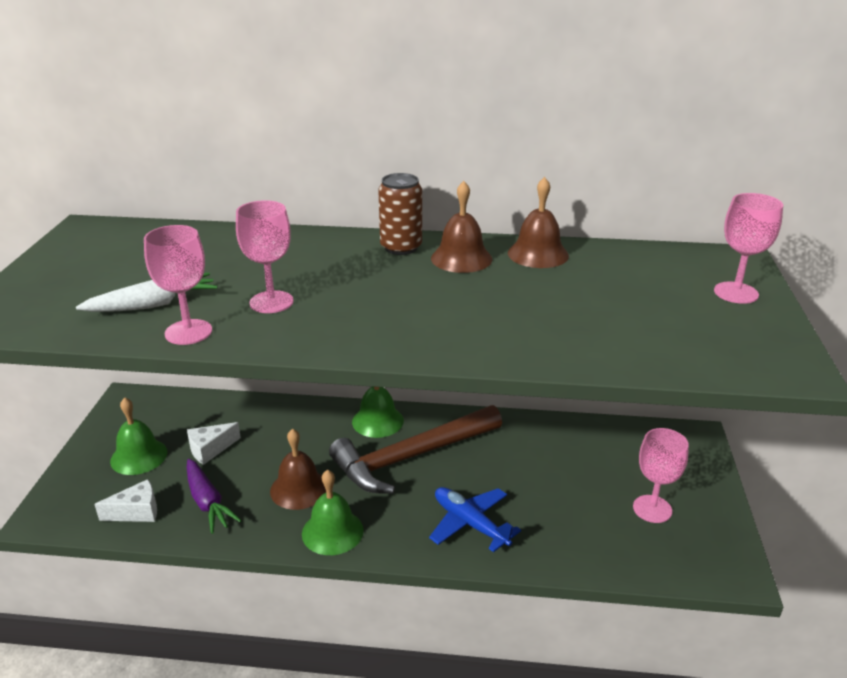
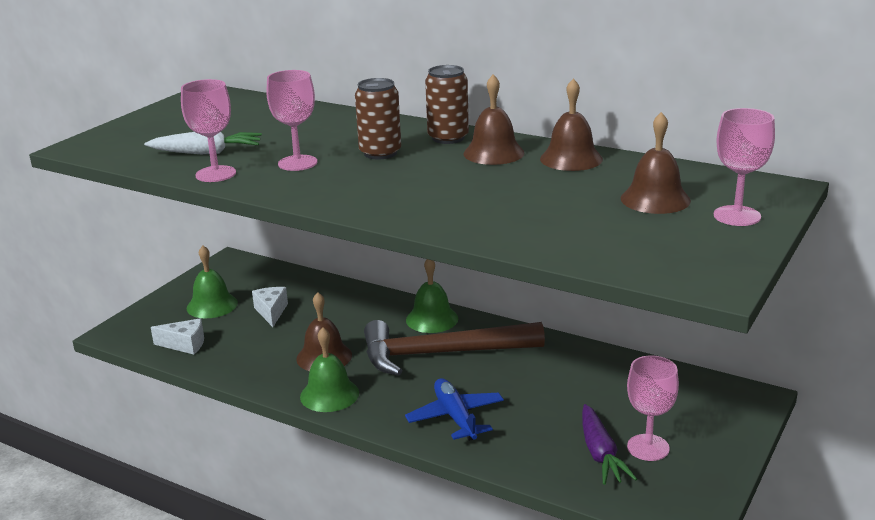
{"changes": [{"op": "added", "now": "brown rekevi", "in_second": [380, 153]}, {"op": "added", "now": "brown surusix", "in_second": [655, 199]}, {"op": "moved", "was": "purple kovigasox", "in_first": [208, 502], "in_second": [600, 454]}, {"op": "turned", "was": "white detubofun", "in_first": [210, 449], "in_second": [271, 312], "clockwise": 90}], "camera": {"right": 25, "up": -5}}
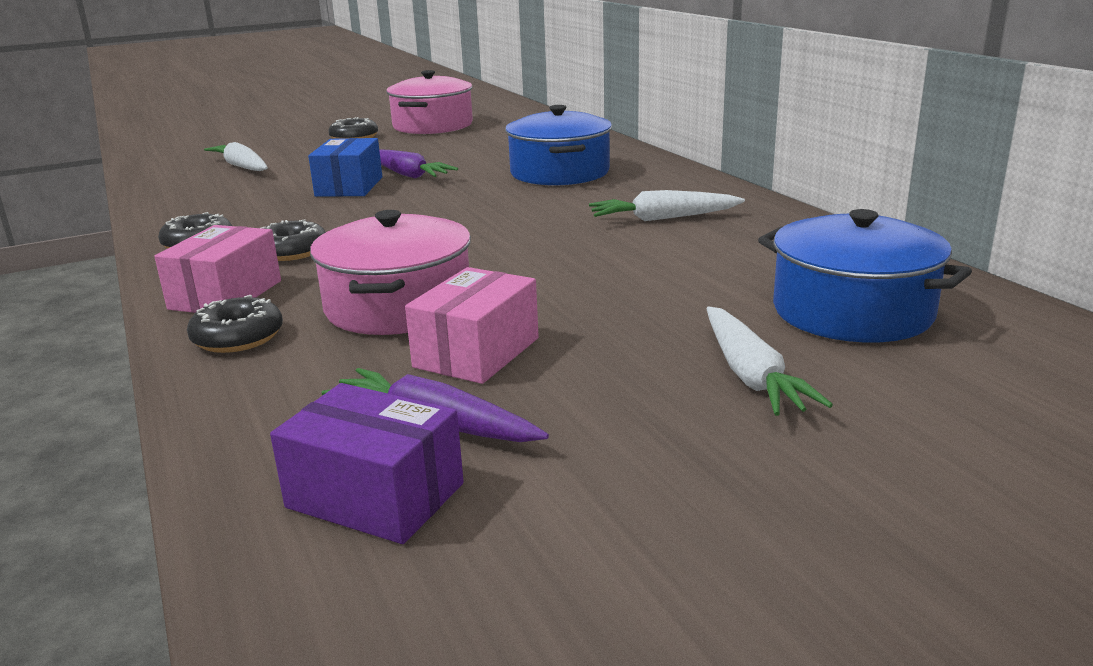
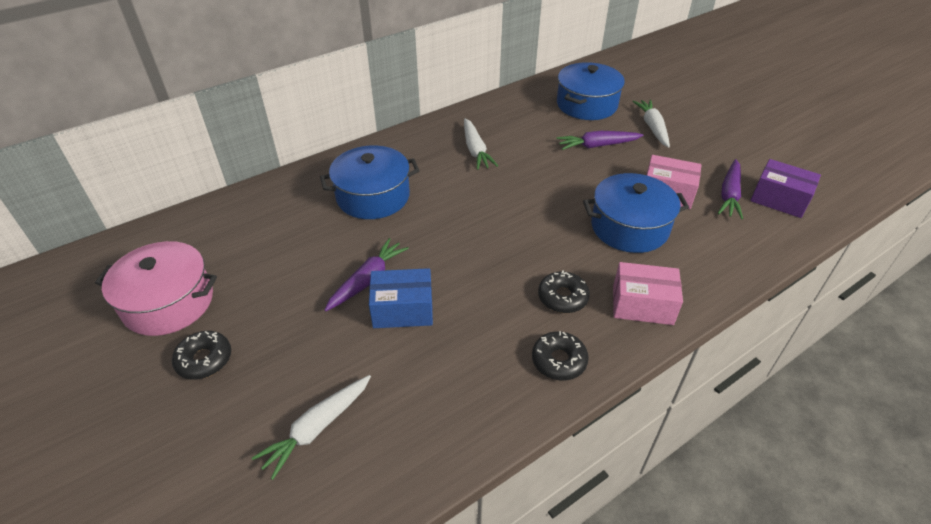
{"changes": [{"op": "removed", "was": "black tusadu", "in_first": [238, 337]}, {"op": "added", "now": "purple kovigasox", "in_second": [597, 146]}, {"op": "recoloured", "was": "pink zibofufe", "now": "blue zibofufe", "in_first": [398, 306], "in_second": [629, 227]}, {"op": "turned", "was": "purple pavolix", "in_first": [375, 495], "in_second": [779, 199], "clockwise": -75}, {"op": "turned", "was": "white kovigasox", "in_first": [750, 375], "in_second": [652, 127], "clockwise": -75}], "camera": {"right": -100, "up": 20}}
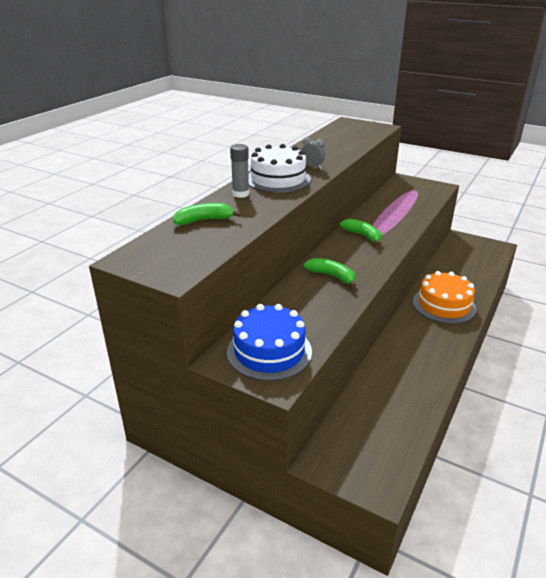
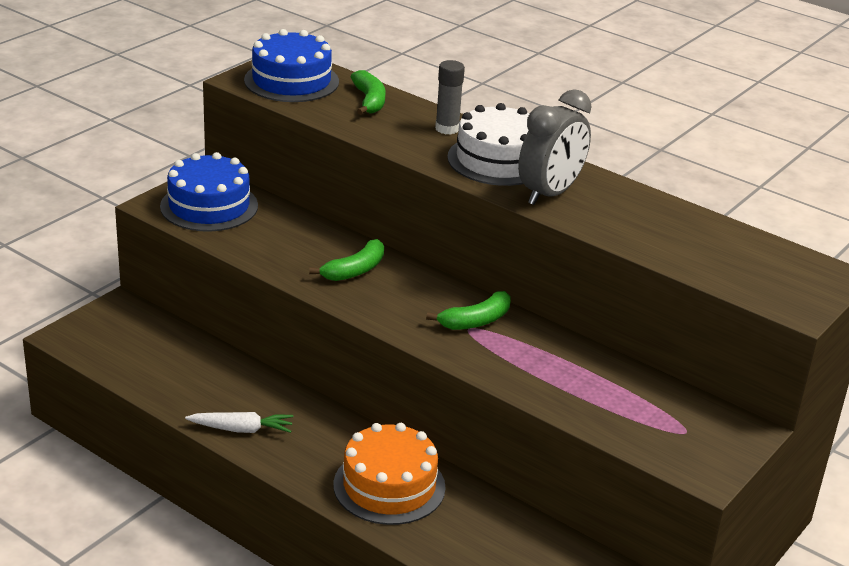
{"changes": [{"op": "added", "now": "white kovigasox", "in_second": [241, 429]}, {"op": "added", "now": "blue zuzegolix", "in_second": [291, 81]}, {"op": "resized", "was": "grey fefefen", "in_first": [312, 167], "in_second": [550, 194], "ratio": 2.08}], "camera": {"right": 95, "up": 0}}
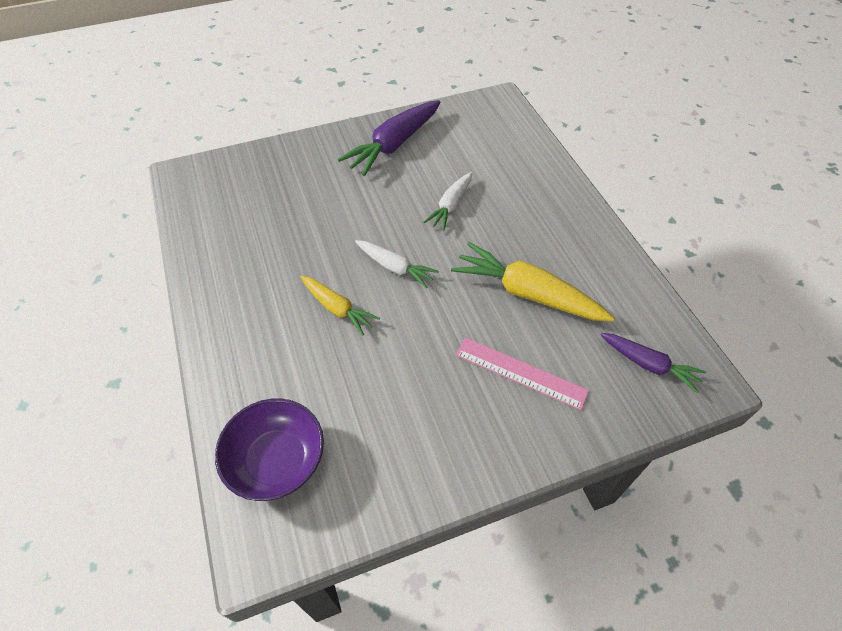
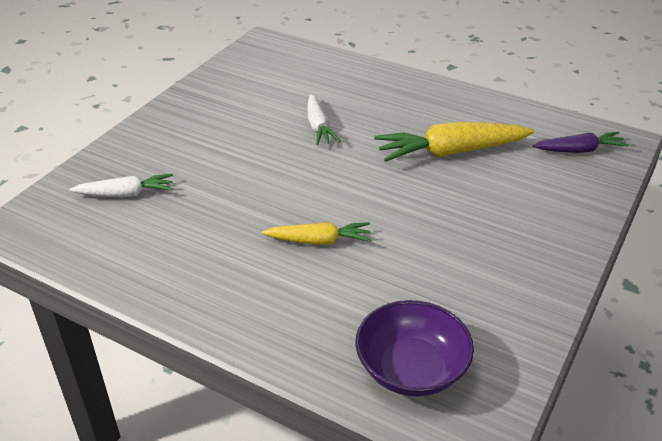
{"changes": [{"op": "removed", "was": "purple kovigasox", "in_first": [394, 145]}, {"op": "removed", "was": "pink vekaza", "in_first": [520, 373]}, {"op": "moved", "was": "white kovigasox", "in_first": [395, 267], "in_second": [125, 194]}], "camera": {"right": -40, "up": -15}}
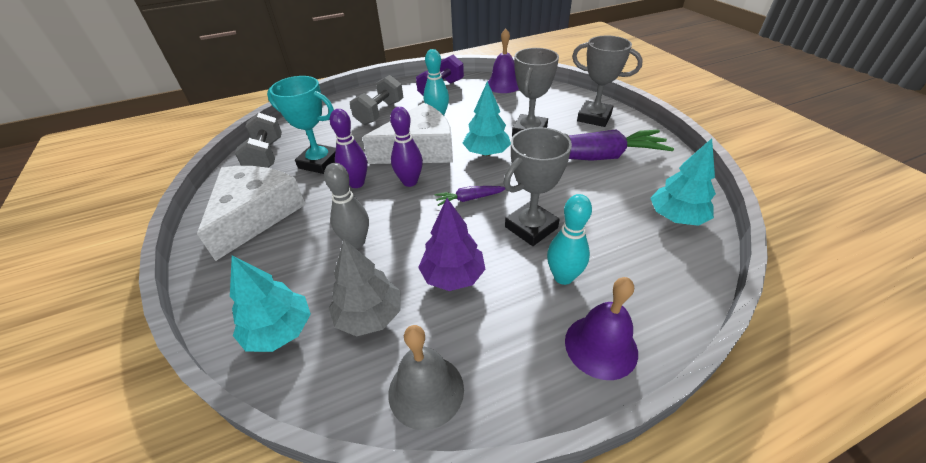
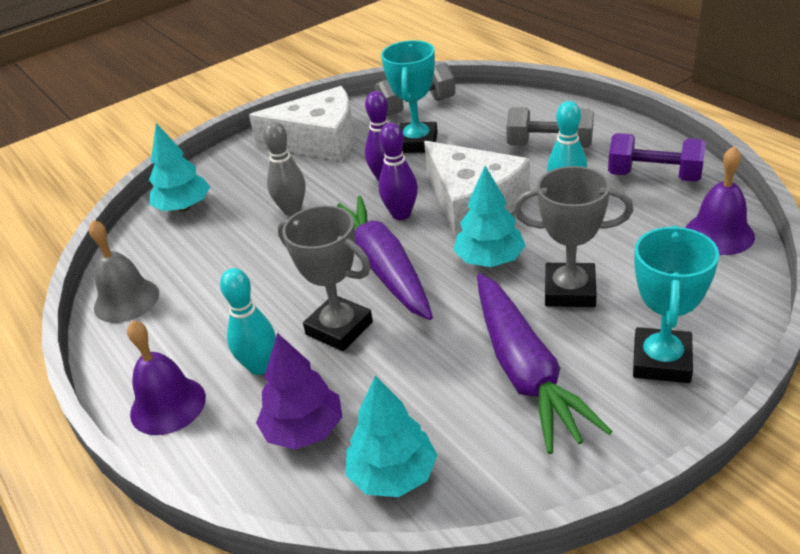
{"changes": [{"op": "removed", "was": "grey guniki", "in_first": [369, 316]}, {"op": "moved", "was": "purple guniki", "in_first": [453, 276], "in_second": [304, 430]}, {"op": "recoloured", "was": "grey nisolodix", "now": "turquoise nisolodix", "in_first": [594, 117], "in_second": [661, 361]}, {"op": "resized", "was": "purple kovigasox", "in_first": [469, 199], "in_second": [381, 267], "ratio": 2.26}], "camera": {"right": 80, "up": -5}}
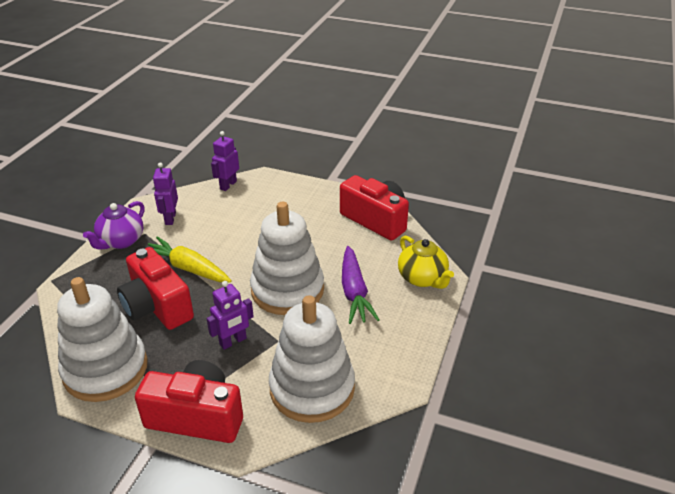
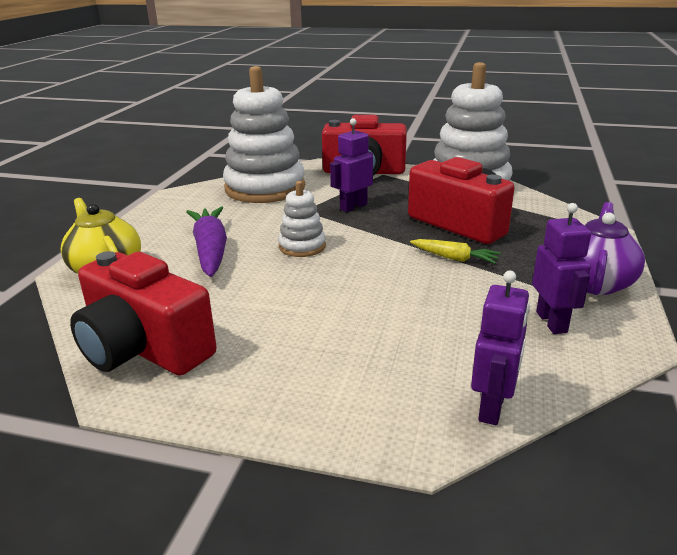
{"changes": [{"op": "resized", "was": "yellow kovigasox", "in_first": [188, 268], "in_second": [454, 258], "ratio": 0.57}, {"op": "resized", "was": "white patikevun", "in_first": [287, 290], "in_second": [302, 246], "ratio": 0.48}], "camera": {"right": 175, "up": -10}}
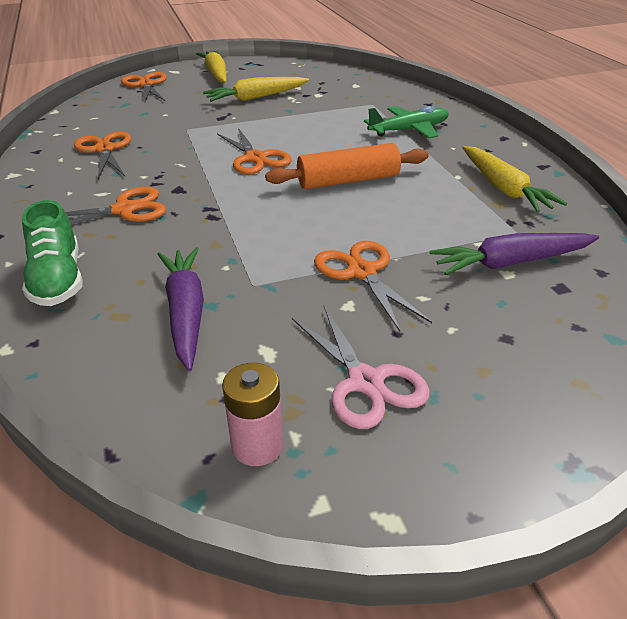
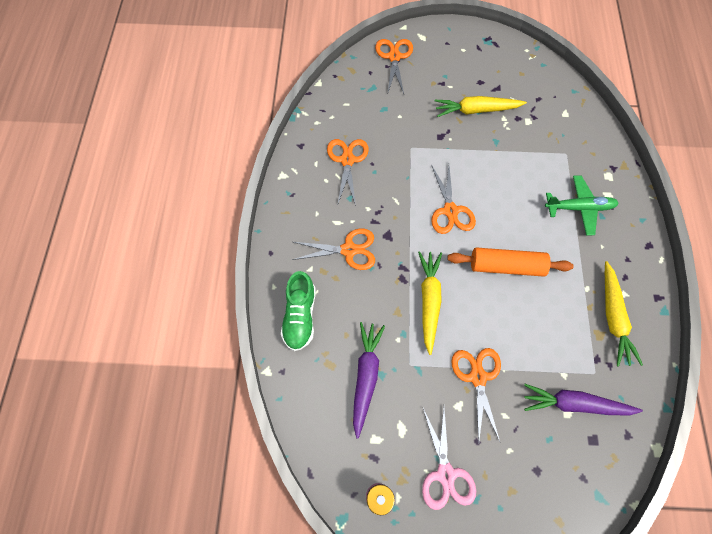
{"changes": [{"op": "moved", "was": "yellow kovigasox", "in_first": [216, 74], "in_second": [429, 301]}], "camera": {"right": 20, "up": 30}}
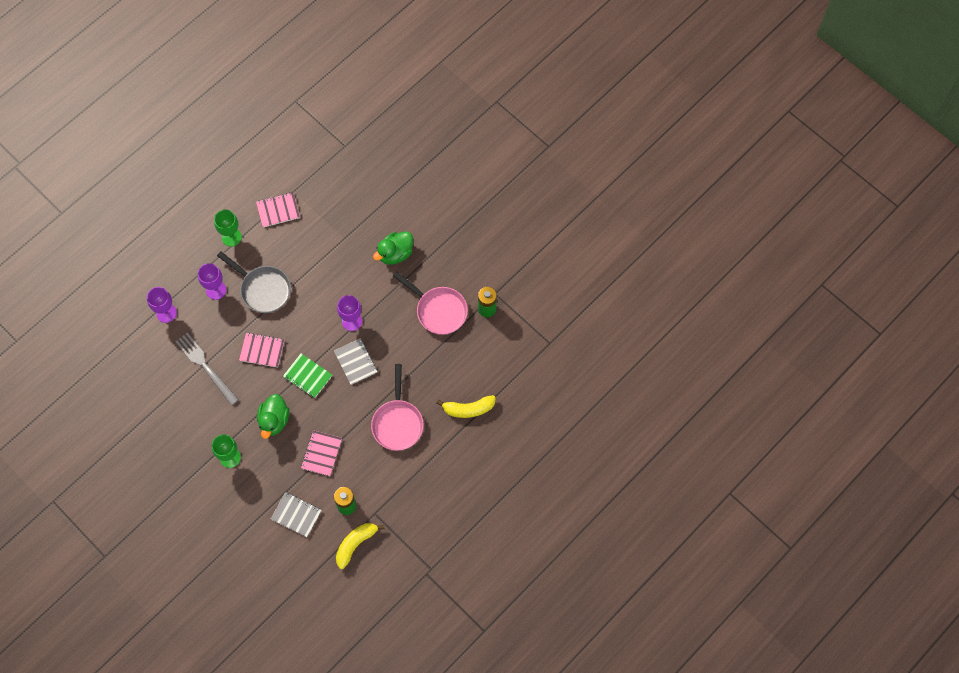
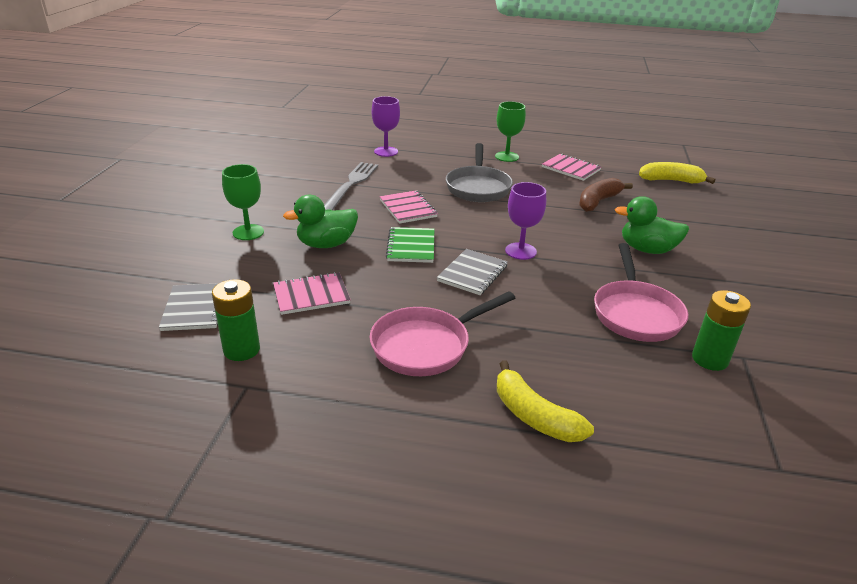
{"changes": [{"op": "removed", "was": "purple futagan", "in_first": [216, 290]}, {"op": "added", "now": "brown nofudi", "in_second": [598, 201]}, {"op": "moved", "was": "yellow nofudi", "in_first": [355, 544], "in_second": [671, 180]}], "camera": {"right": 55, "up": -35}}
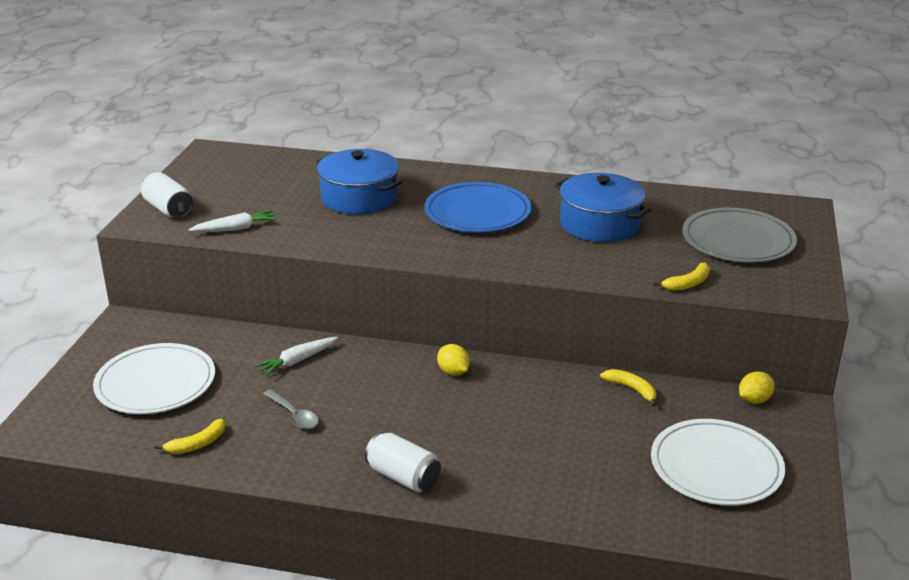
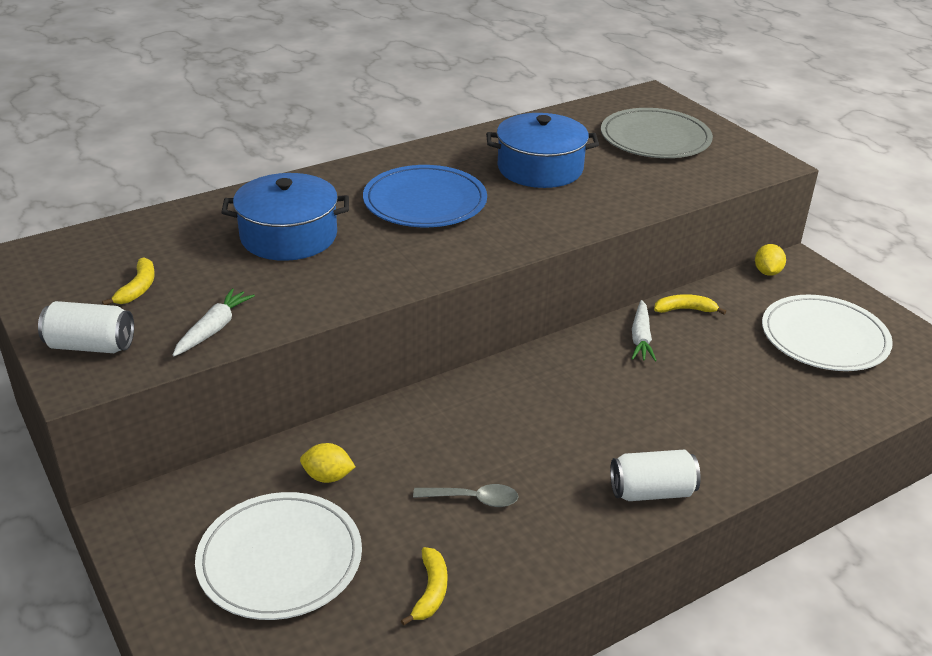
{"changes": [{"op": "moved", "was": "white kovigasox", "in_first": [297, 361], "in_second": [641, 338]}, {"op": "moved", "was": "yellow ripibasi", "in_first": [453, 372], "in_second": [328, 477]}, {"op": "moved", "was": "yellow nofudi", "in_first": [687, 284], "in_second": [138, 288]}], "camera": {"right": -45, "up": 5}}
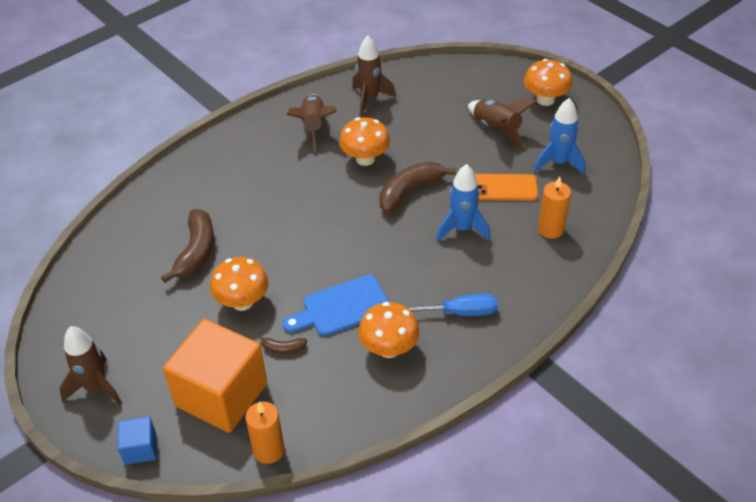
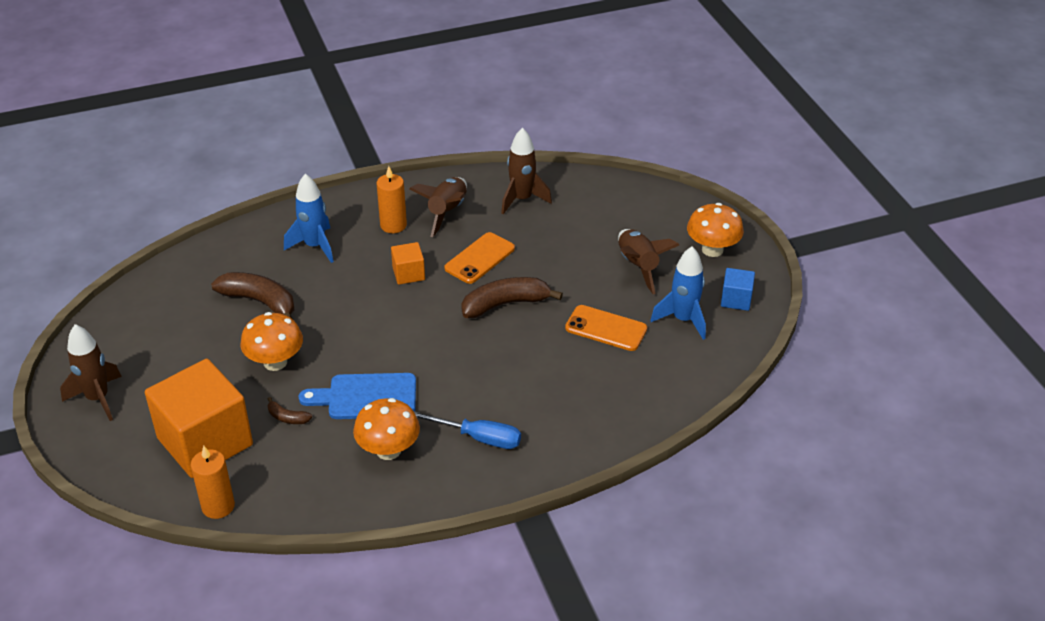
{"changes": [{"op": "added", "now": "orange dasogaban", "in_second": [408, 273]}, {"op": "moved", "was": "blue dasogaban", "in_first": [140, 449], "in_second": [736, 299]}, {"op": "moved", "was": "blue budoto", "in_first": [462, 229], "in_second": [315, 246]}, {"op": "moved", "was": "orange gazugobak", "in_first": [550, 229], "in_second": [393, 225]}, {"op": "replaced", "was": "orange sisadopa", "now": "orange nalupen", "in_first": [365, 159], "in_second": [480, 258]}, {"op": "turned", "was": "brown nofudi", "in_first": [196, 252], "in_second": [260, 302], "clockwise": -90}], "camera": {"right": 20, "up": -5}}
